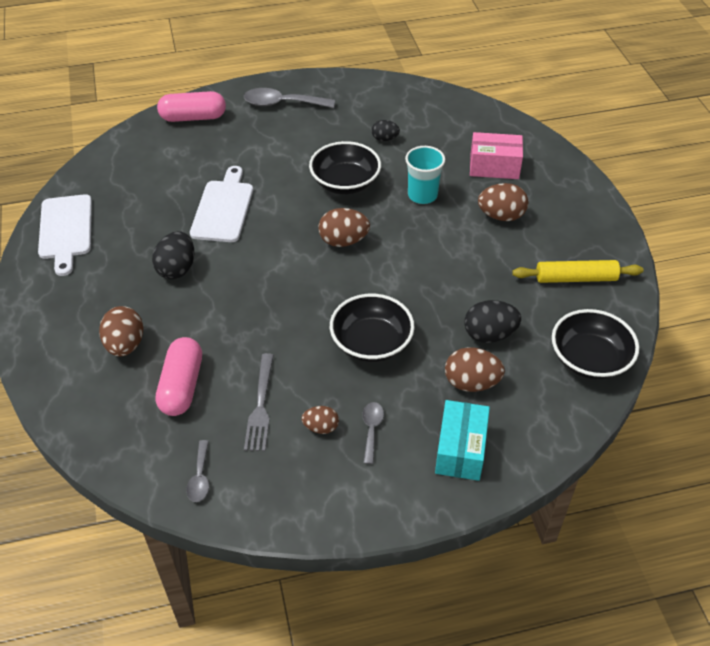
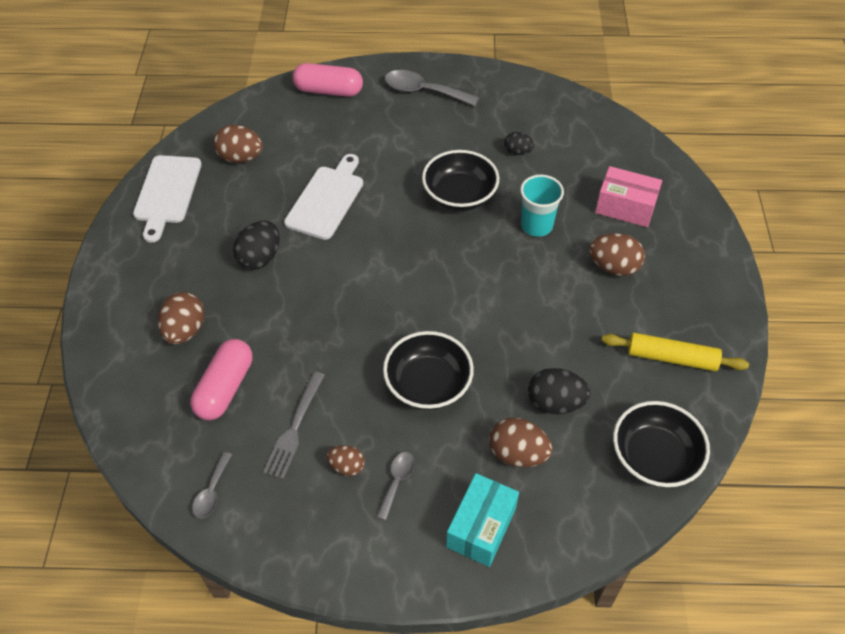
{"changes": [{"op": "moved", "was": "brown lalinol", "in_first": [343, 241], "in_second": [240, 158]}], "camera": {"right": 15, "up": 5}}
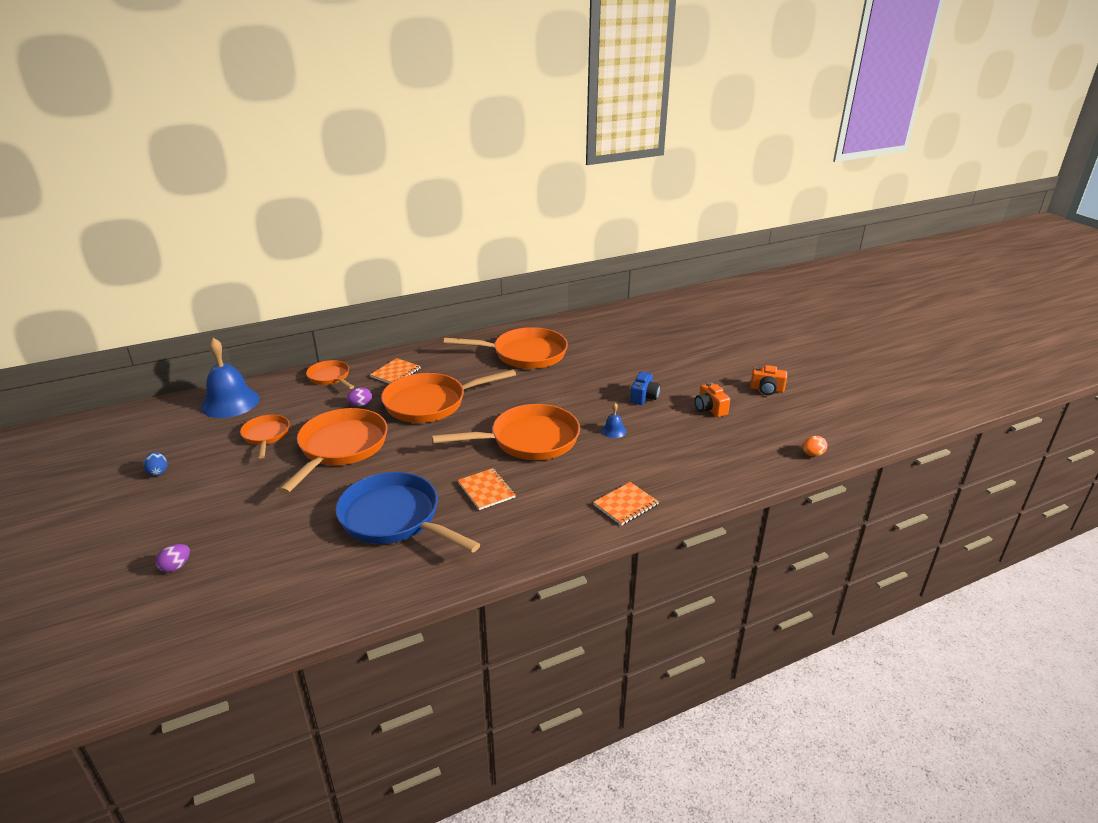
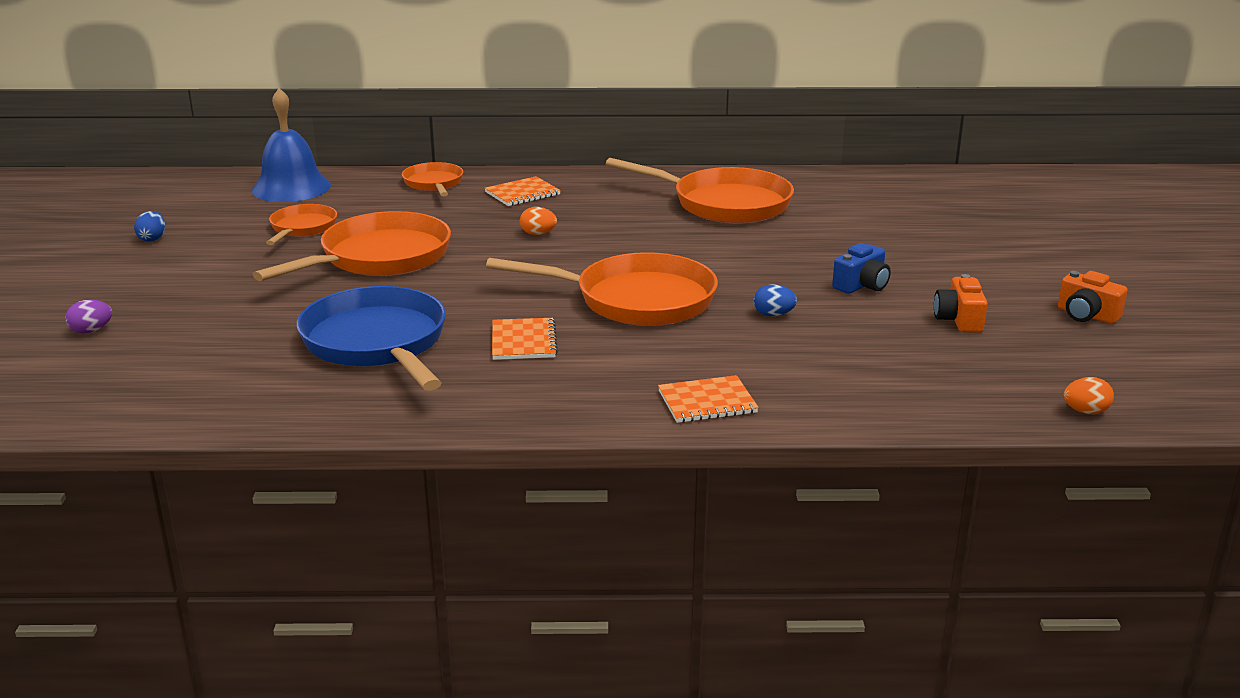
{"changes": [{"op": "removed", "was": "purple lalinol", "in_first": [360, 405]}, {"op": "replaced", "was": "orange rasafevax", "now": "orange lalinol", "in_first": [430, 403], "in_second": [538, 234]}, {"op": "replaced", "was": "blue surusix", "now": "blue lalinol", "in_first": [613, 431], "in_second": [773, 315]}], "camera": {"right": 25, "up": -5}}
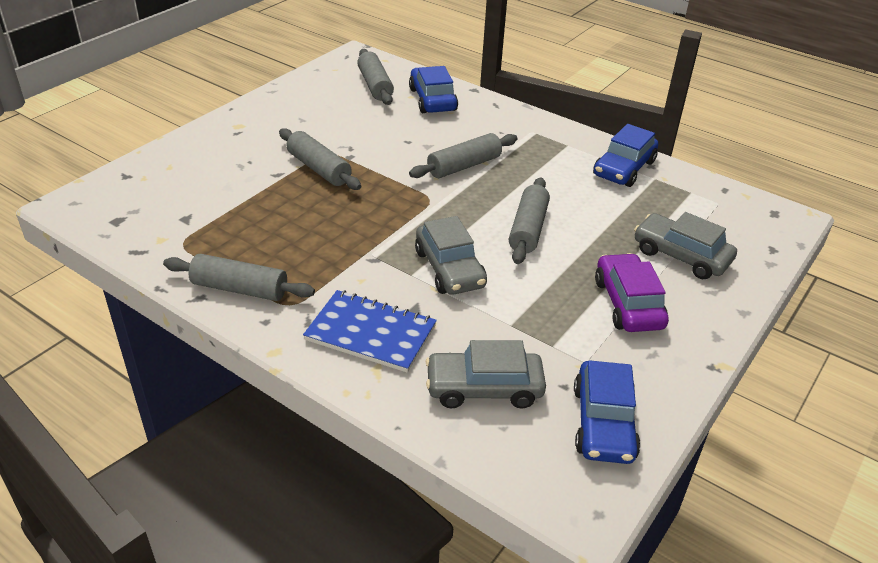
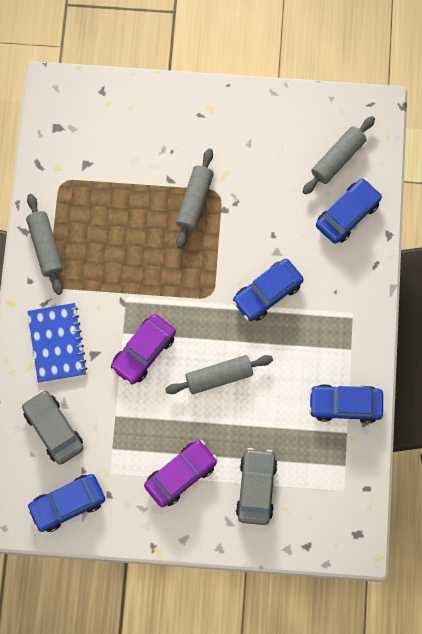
{"changes": [{"op": "replaced", "was": "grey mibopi", "now": "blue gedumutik", "in_first": [464, 166], "in_second": [267, 293]}, {"op": "recoloured", "was": "grey gedumutik", "now": "purple gedumutik", "in_first": [449, 269], "in_second": [143, 352]}], "camera": {"right": 60, "up": 35}}
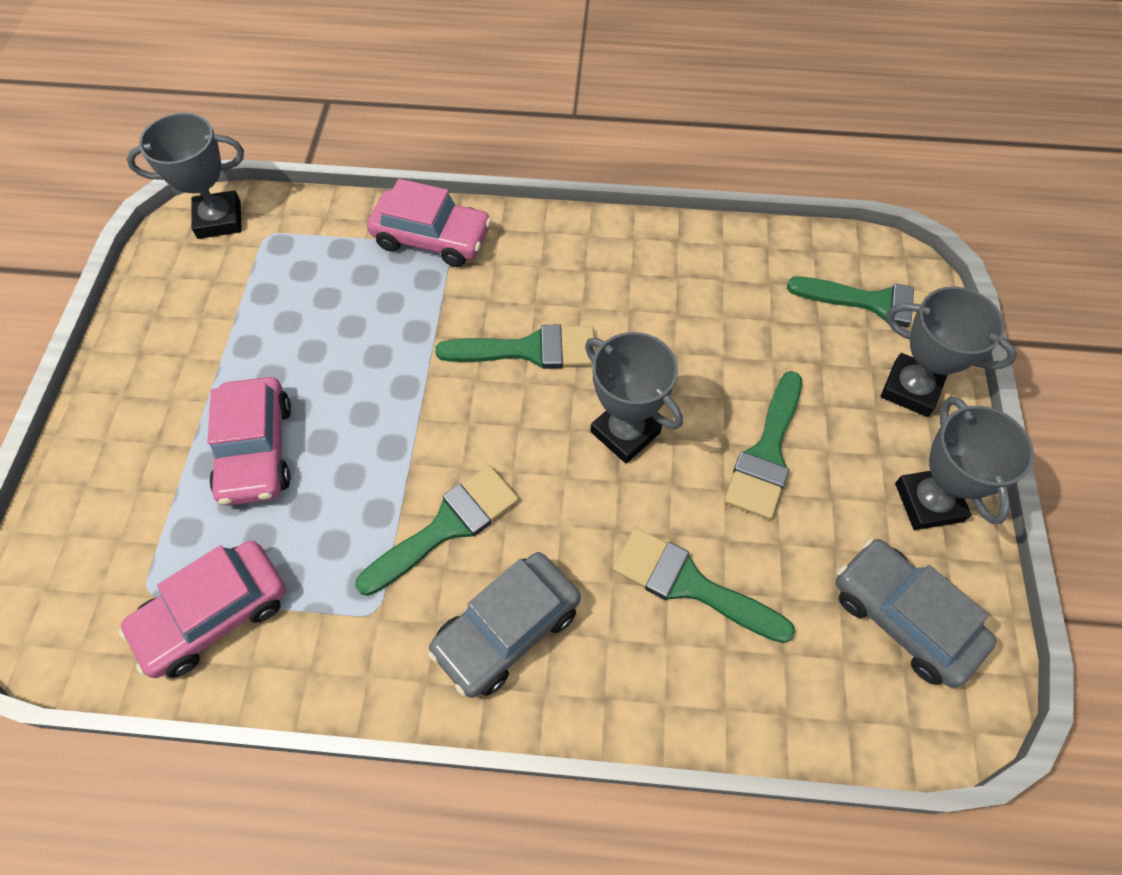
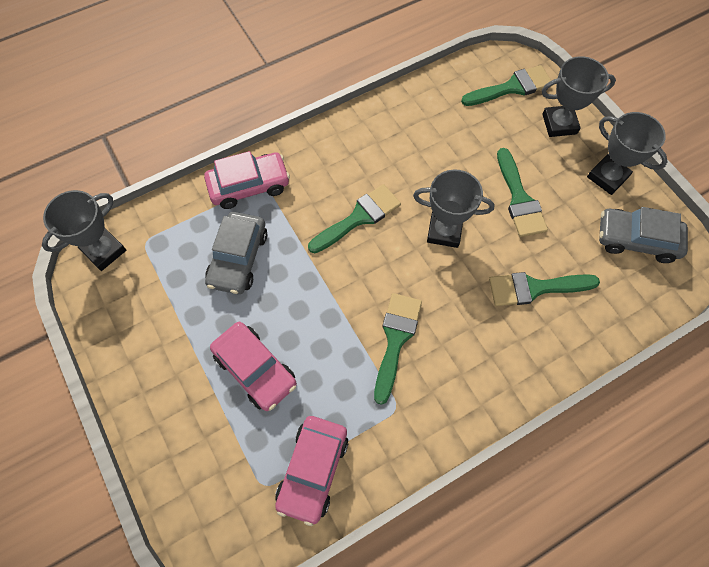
{"changes": [{"op": "moved", "was": "grey gedumutik", "in_first": [507, 629], "in_second": [238, 258]}], "camera": {"right": -35, "up": 5}}
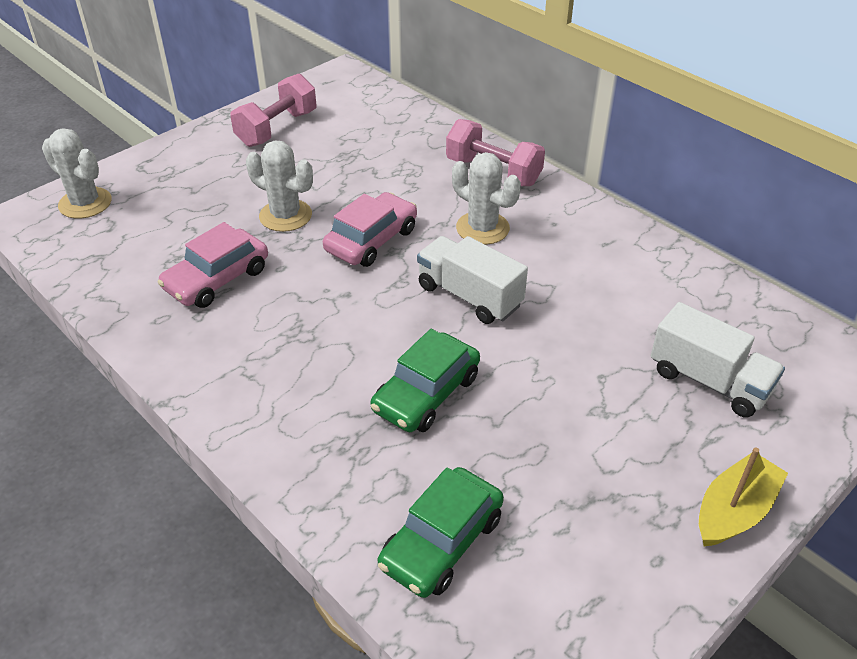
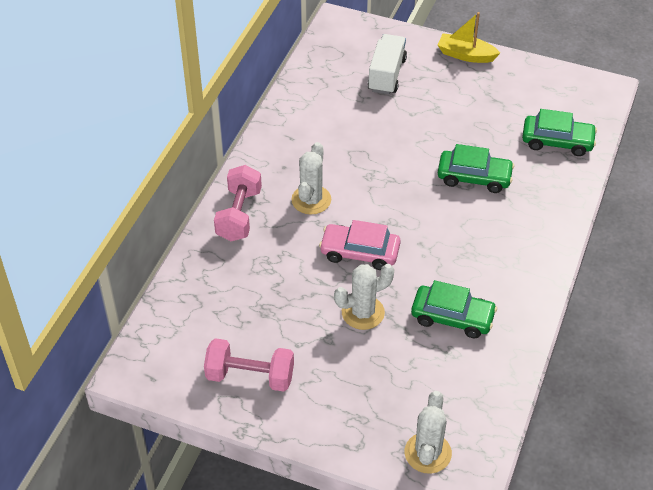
{"changes": [{"op": "removed", "was": "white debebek", "in_first": [469, 296]}, {"op": "recoloured", "was": "pink gedumutik", "now": "green gedumutik", "in_first": [217, 279], "in_second": [452, 317]}, {"op": "turned", "was": "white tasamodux", "in_first": [285, 216], "in_second": [363, 313], "clockwise": 60}], "camera": {"right": -115, "up": 5}}
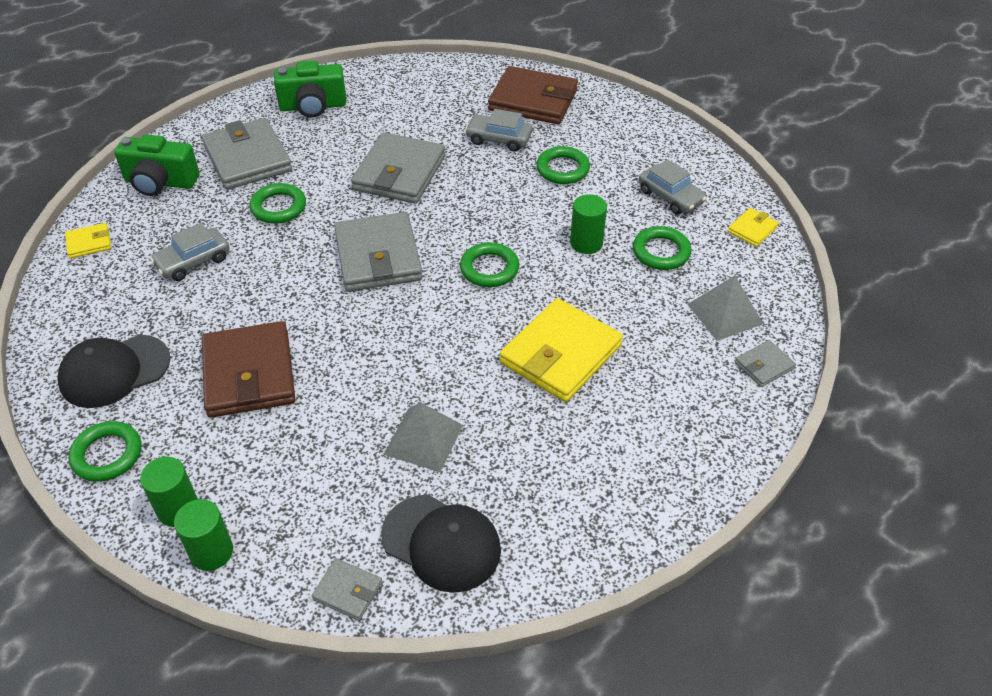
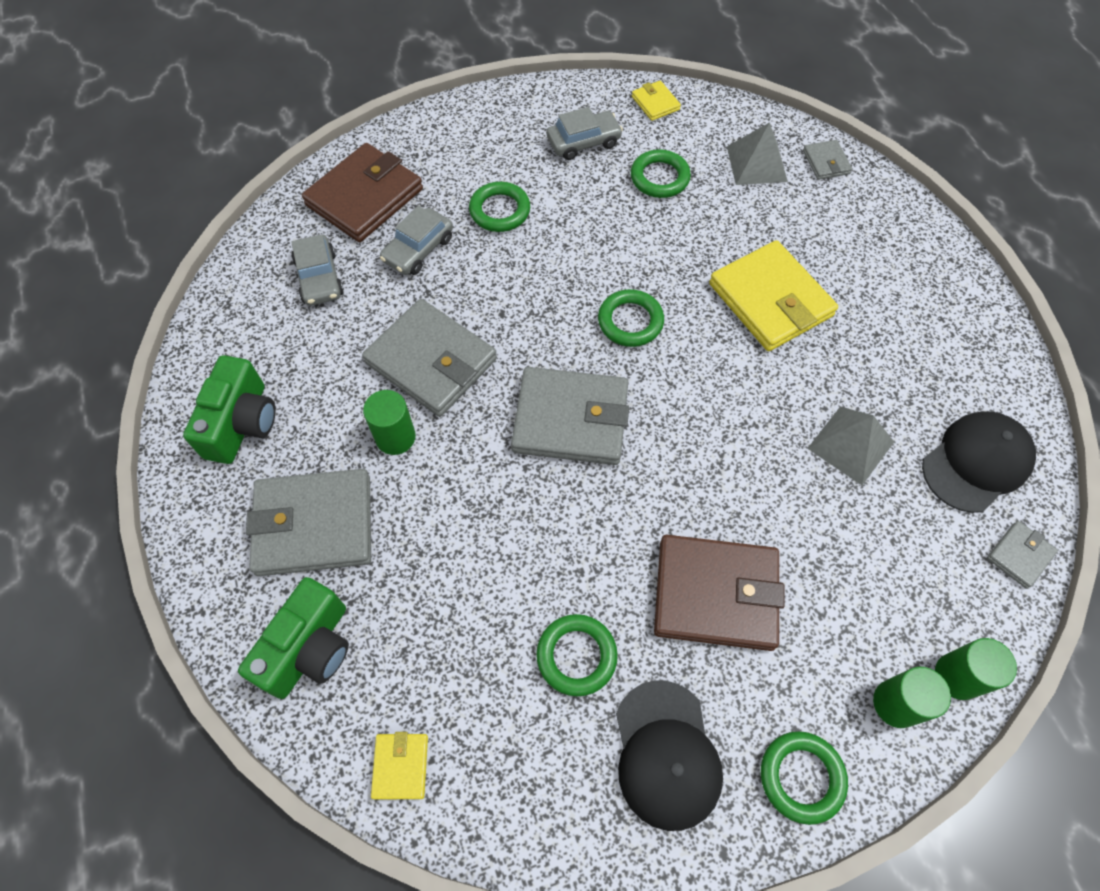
{"changes": [{"op": "moved", "was": "grey gedumutik", "in_first": [193, 261], "in_second": [319, 278]}, {"op": "moved", "was": "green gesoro", "in_first": [278, 207], "in_second": [576, 656]}, {"op": "moved", "was": "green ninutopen", "in_first": [586, 243], "in_second": [395, 437]}], "camera": {"right": -70, "up": 15}}
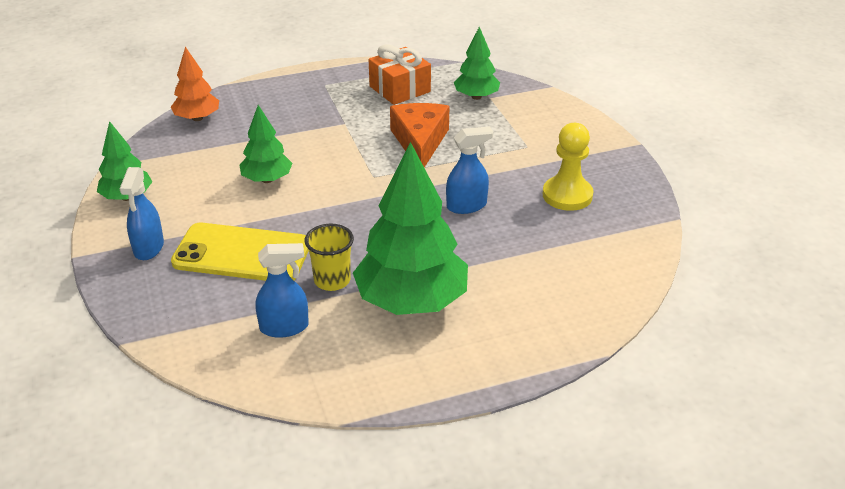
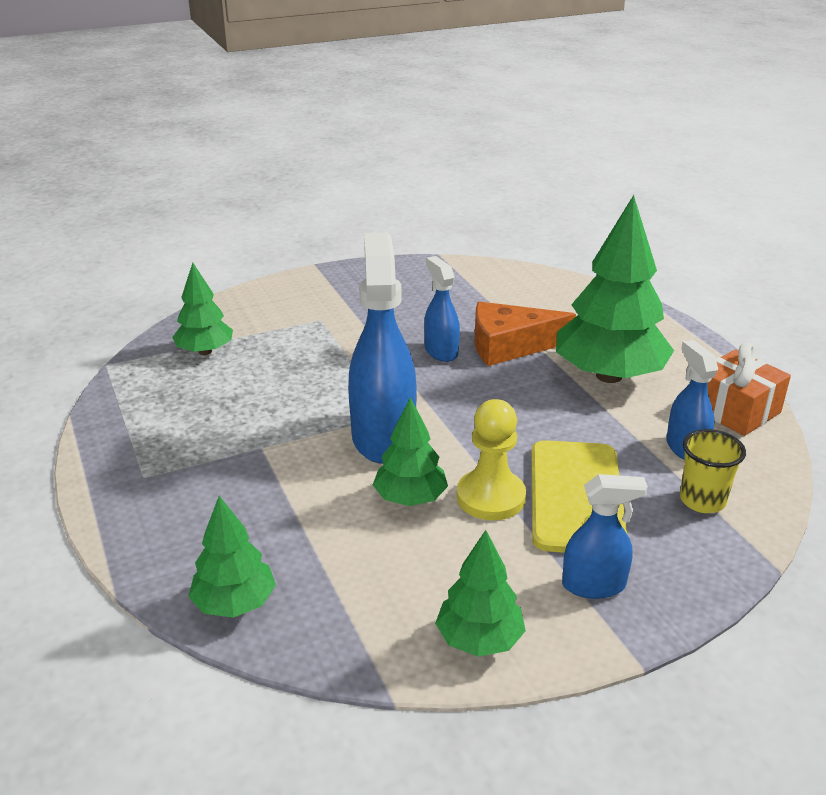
{"changes": [{"op": "added", "now": "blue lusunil", "in_second": [383, 437]}, {"op": "moved", "was": "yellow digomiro", "in_first": [332, 280], "in_second": [702, 500]}, {"op": "moved", "was": "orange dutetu", "in_first": [400, 89], "in_second": [735, 410]}, {"op": "moved", "was": "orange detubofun", "in_first": [420, 142], "in_second": [509, 345]}, {"op": "moved", "was": "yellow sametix", "in_first": [567, 195], "in_second": [491, 497]}, {"op": "recoloured", "was": "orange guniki", "now": "green guniki", "in_first": [197, 118], "in_second": [234, 604]}], "camera": {"right": -95, "up": -5}}
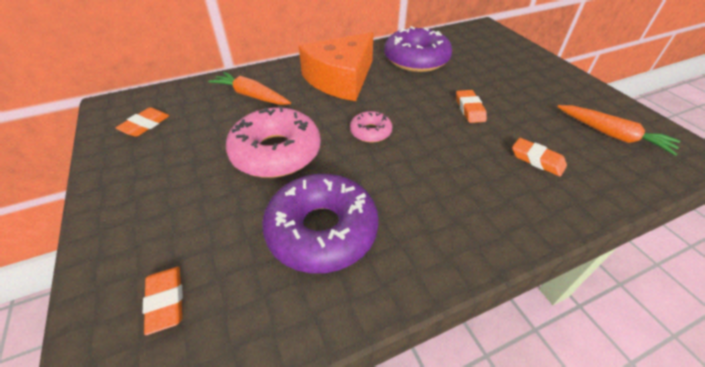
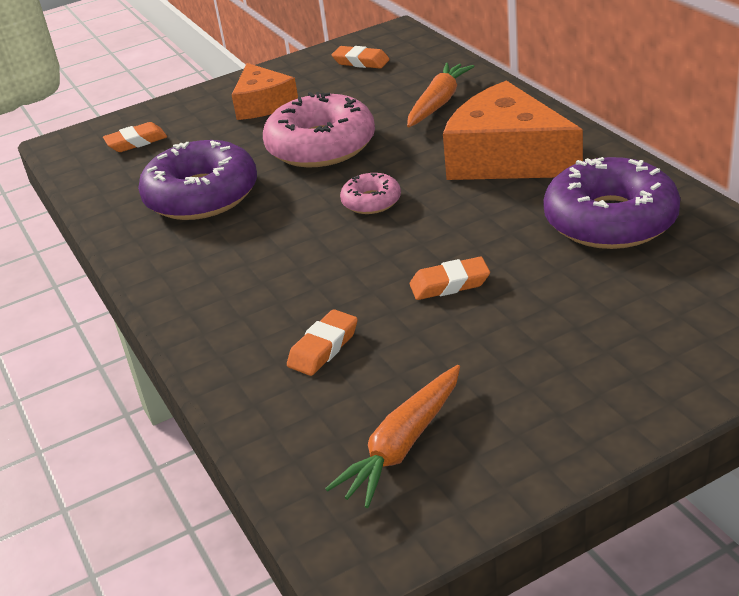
{"changes": [{"op": "added", "now": "orange detubofun", "in_second": [263, 104]}], "camera": {"right": 90, "up": -10}}
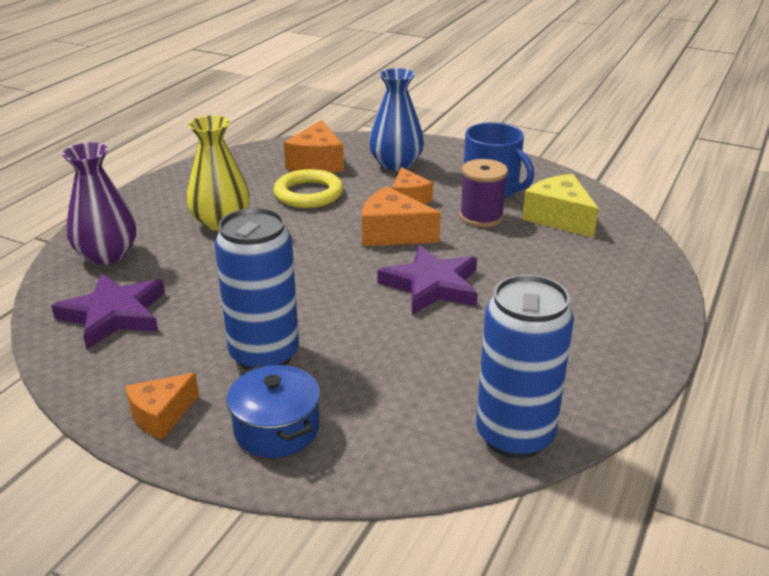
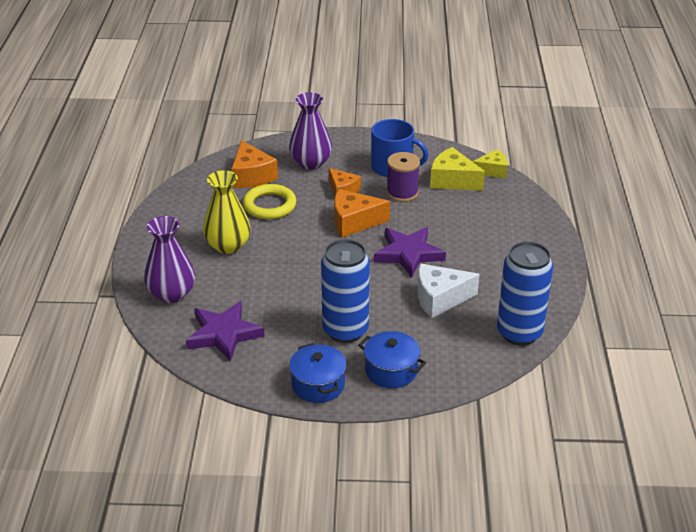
{"changes": [{"op": "added", "now": "white detubofun", "in_second": [440, 298]}, {"op": "added", "now": "yellow detubofun", "in_second": [492, 171]}, {"op": "replaced", "was": "orange detubofun", "now": "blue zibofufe", "in_first": [161, 415], "in_second": [318, 384]}, {"op": "recoloured", "was": "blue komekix", "now": "purple komekix", "in_first": [396, 164], "in_second": [311, 162]}], "camera": {"right": -25, "up": 5}}
